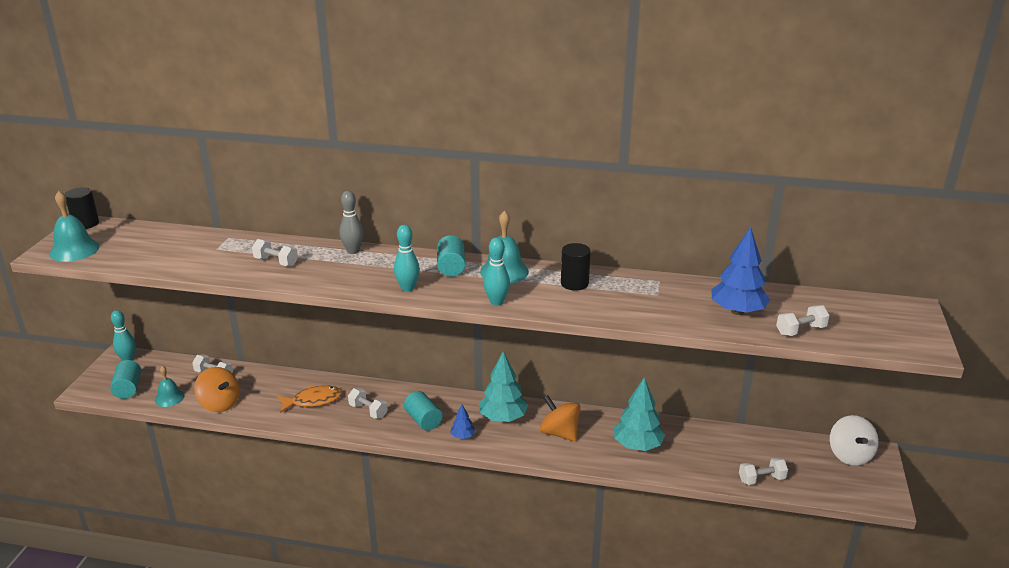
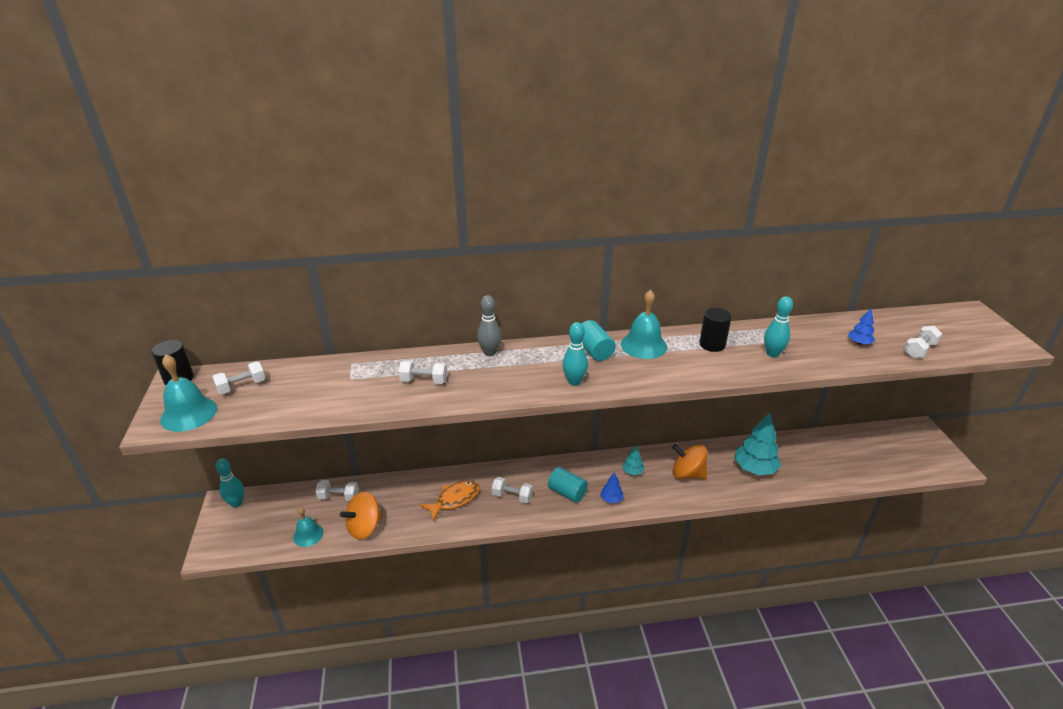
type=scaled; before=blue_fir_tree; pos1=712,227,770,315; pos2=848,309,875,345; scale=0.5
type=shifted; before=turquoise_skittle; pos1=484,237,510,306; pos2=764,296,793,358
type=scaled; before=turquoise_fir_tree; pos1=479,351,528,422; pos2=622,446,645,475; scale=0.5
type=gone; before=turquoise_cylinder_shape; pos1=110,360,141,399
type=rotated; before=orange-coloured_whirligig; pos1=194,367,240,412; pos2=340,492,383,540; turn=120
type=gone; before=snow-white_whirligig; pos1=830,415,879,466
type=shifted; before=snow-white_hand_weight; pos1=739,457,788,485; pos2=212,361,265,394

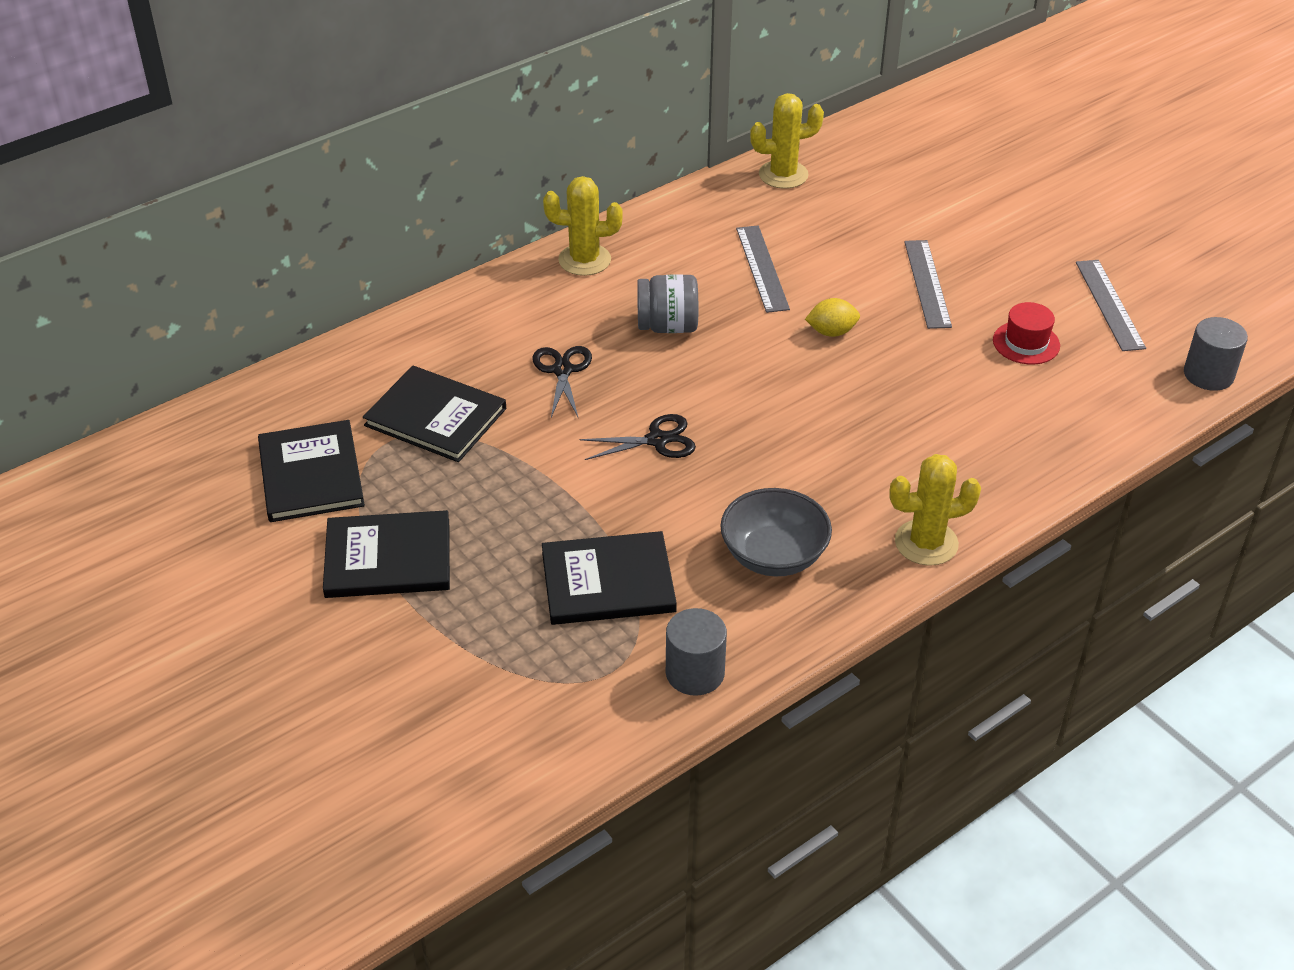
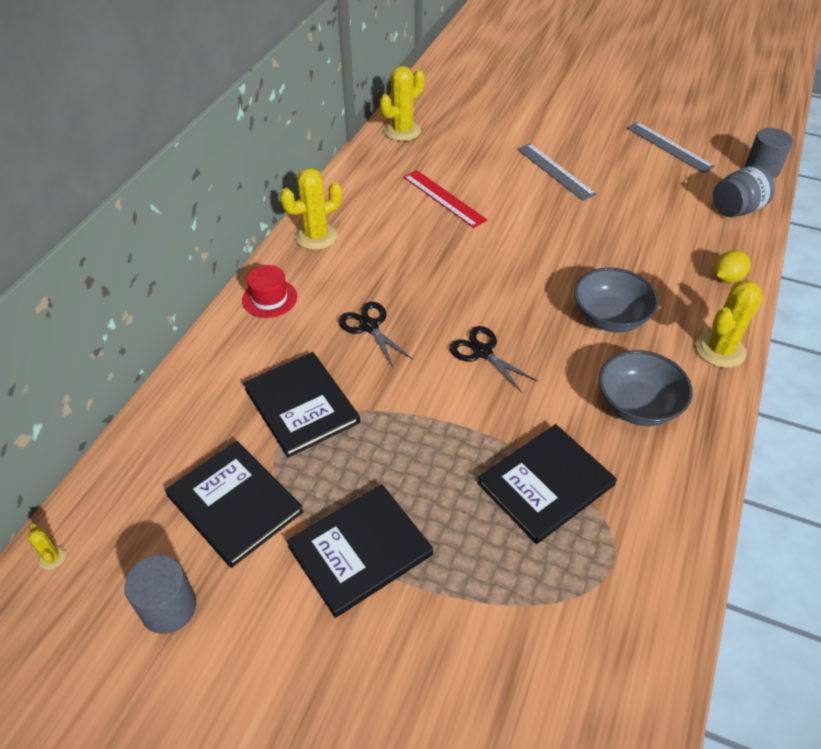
type=repainted; before=ash-grey_measuring_stick; after=scarlet_measuring_stick; pos1=736,225,790,313; pos2=404,170,487,228
type=shifted; before=ash-grey_jam_jar; pos1=637,274,698,333; pos2=713,165,775,217
type=shifted; before=bright_yellow_citrus_fruit; pos1=805,298,860,337; pos2=714,250,751,283
type=shifted; before=scarlet_tall_hat; pos1=993,302,1060,365; pos2=242,265,297,318
type=rotated; before=ebony_book; pos1=363,366,506,462; pos2=243,352,360,458; turn=60
type=rotated; before=ebony_scissors; pos1=580,414,696,460; pos2=450,326,537,393; turn=-90
type=shifted; before=ash-grey_cylinder_shape; pos1=666,608,727,696; pos2=124,555,197,634
type=new; after=ash-grey_bowl; pos2=574,267,659,332
type=new; after=bright_yellow_cactus; pos2=28,524,66,570

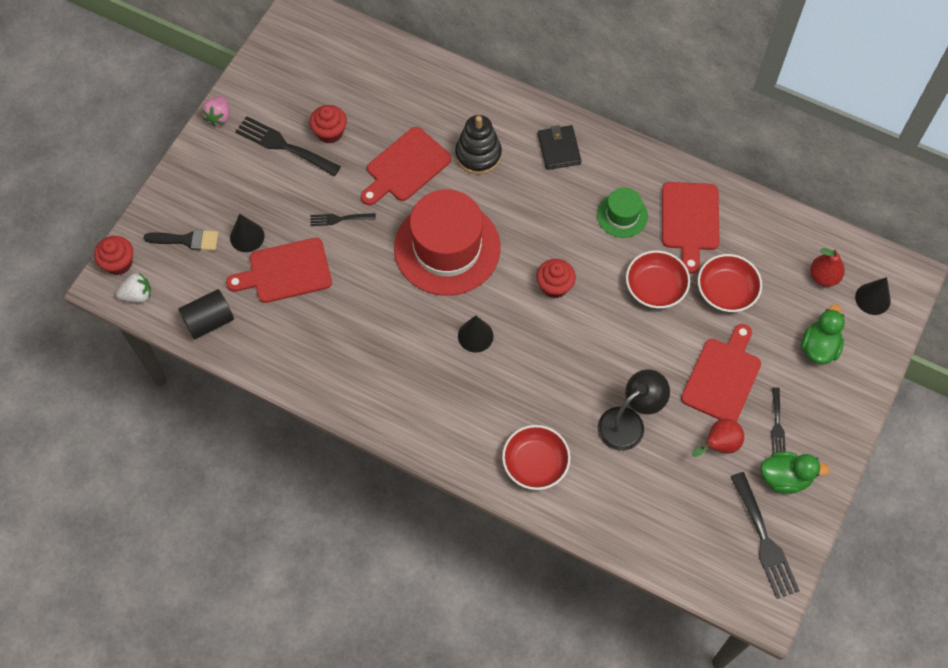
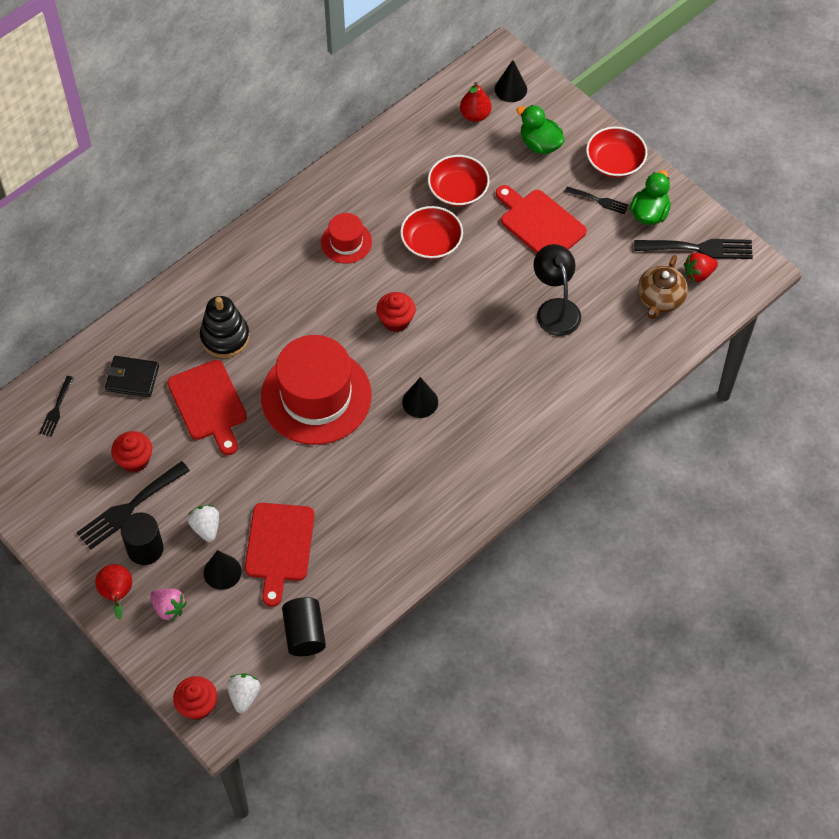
type=shifted; before=rosy_berry; pos1=202,96,230,127; pos2=150,588,187,621
type=shifted; before=ebony_card_wallet; pos1=538,125,581,170; pos2=105,356,159,397
type=gone; before=scarlet_chopping_board; pos1=662,182,720,274
type=repainted; before=emerald_tall_hat; after=scarlet_tall_hat; pos1=597,187,648,238; pos2=321,213,372,264
type=shifted; before=ebony_dinner_fork; pos1=310,213,376,226; pos2=39,376,74,437
type=gone; before=ebony_paintbrush; pos1=144,229,218,251
type=shifted; before=scarlet_pear_fruit; pos1=692,418,744,457; pos2=95,564,132,620
type=shifted; before=scarlet_bowl; pos1=502,425,571,490; pos2=586,127,647,177
type=new; after=scarlet_berry; pos2=684,253,718,282
type=new; after=russet_china_teapot; pos2=638,255,688,319
type=new; after=snow-white_berry; pos2=188,505,219,542
type=new; after=ebony_cylinder_shape; pos2=121,512,164,565

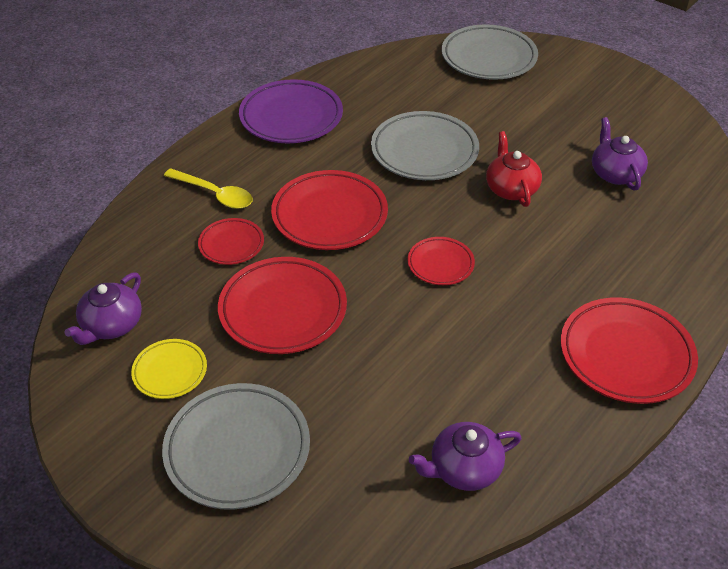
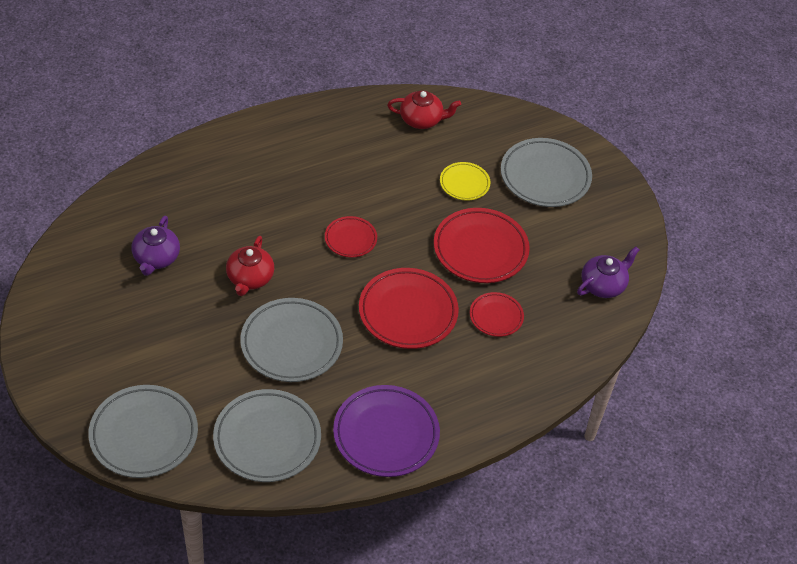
type=gone; before=bright_yellow_spoon; pos1=164,168,253,209
type=gone; before=scarlet_flat_dish; pos1=561,297,698,404
type=shifted; before=bright_yellow_flat_dish; pos1=131,339,207,399; pos2=440,162,490,200
type=repainted; before=violet_china_teapot; after=scarlet_china_teapot; pos1=409,422,521,491; pos2=387,91,461,129
type=new; after=ash-grey_flat_dish; pos2=213,389,321,482

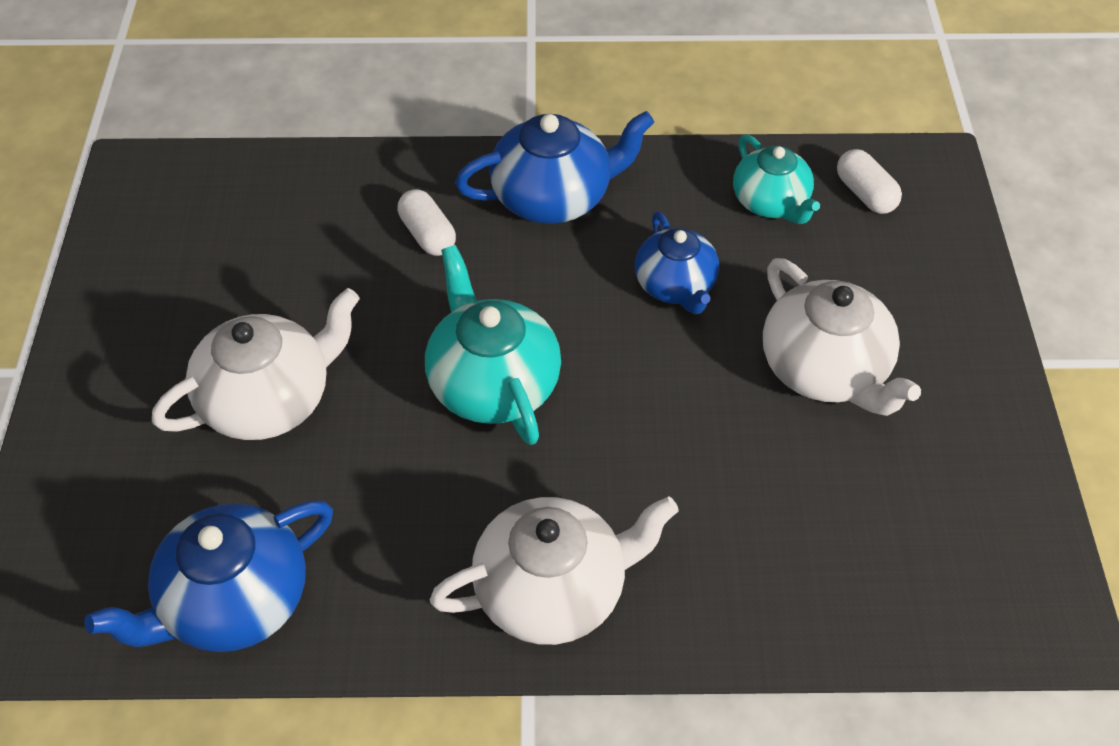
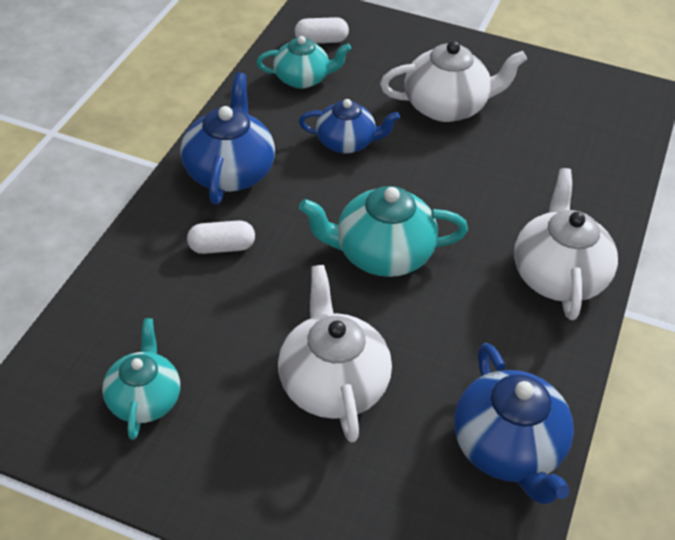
type=new; after=turquoise_china_teapot; pos2=102,318,180,440

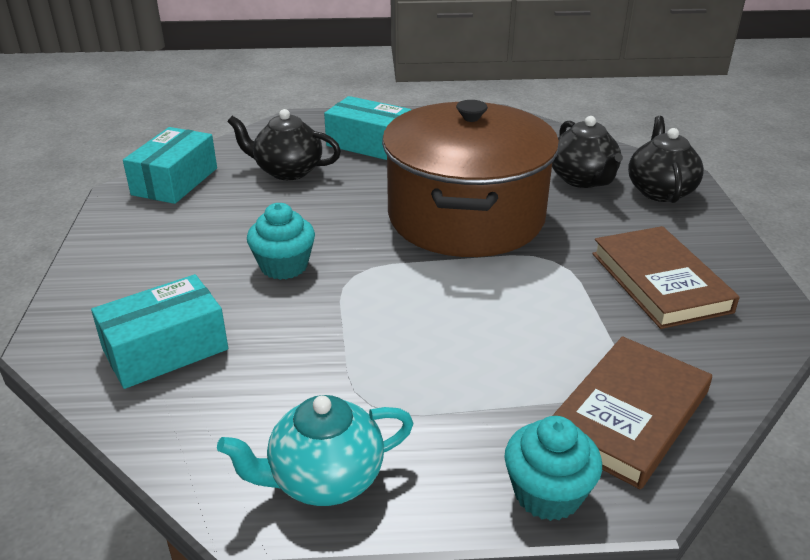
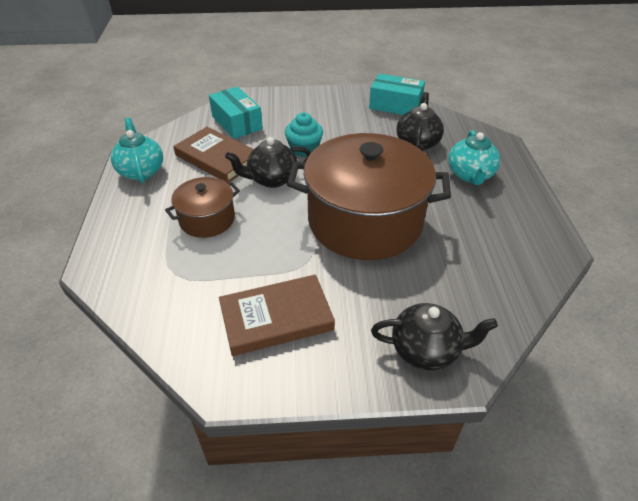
type=swapped; before=turquoise_package; after=turquoise_china_teapot; pos1=324,96,411,160; pos2=448,130,500,185
type=shifted; before=ebony_china_teapot; pos1=552,116,623,188; pos2=225,137,311,188
type=shifted; before=russet_book; pos1=552,336,712,489; pos2=173,127,254,183
type=gone; before=turquoise_fairy_cake; pos1=504,416,602,521
type=new; after=russet_stockpot; pos2=165,177,240,238

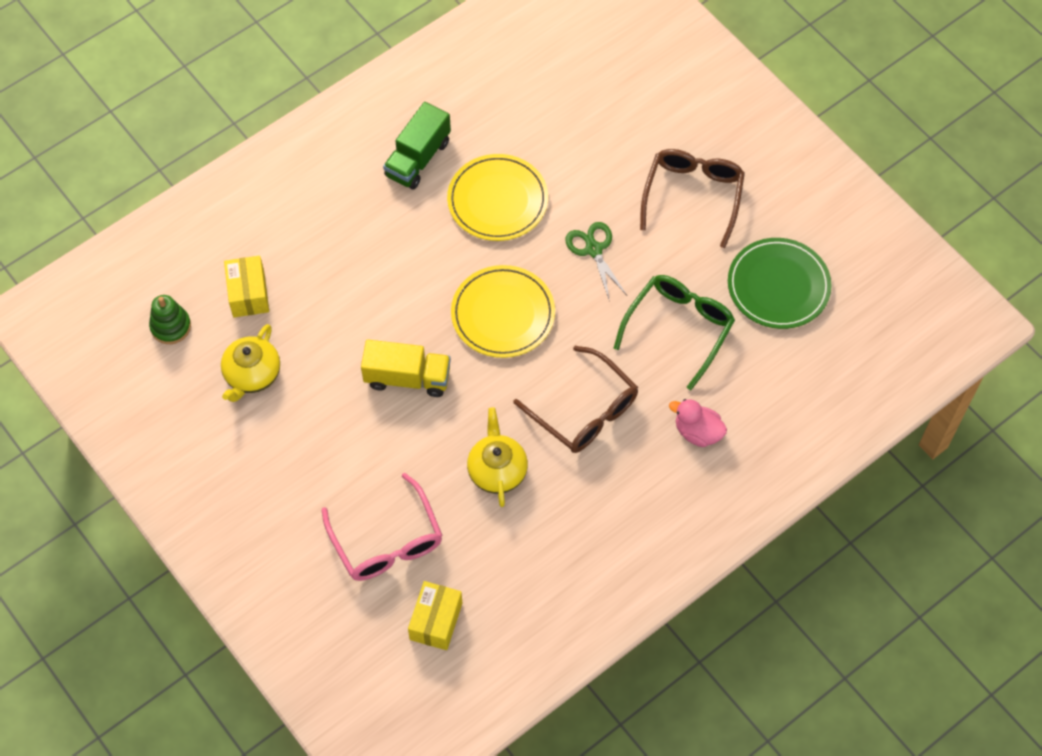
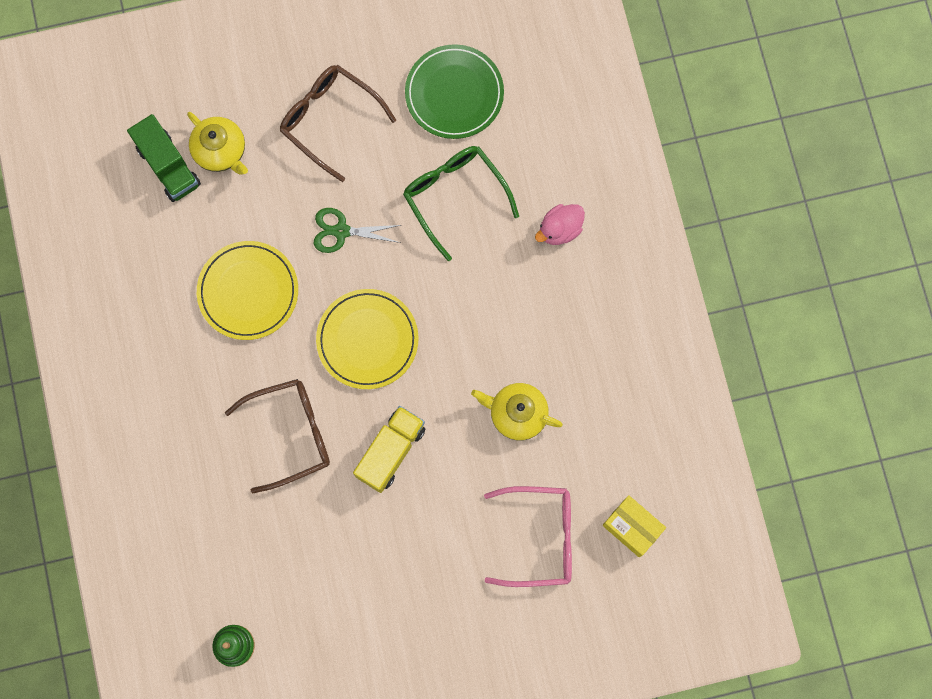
type=shifted; before=emerald_lorry; pos1=383,102,451,189; pos2=127,114,201,202
type=gone; before=bright_yellow_package; pos1=224,256,269,317
type=shifted; before=bright_yellow_china_teapot; pos1=221,324,280,402; pos2=187,112,248,175
type=shifted; before=russet_spectacles; pos1=514,346,638,453; pos2=225,379,330,493

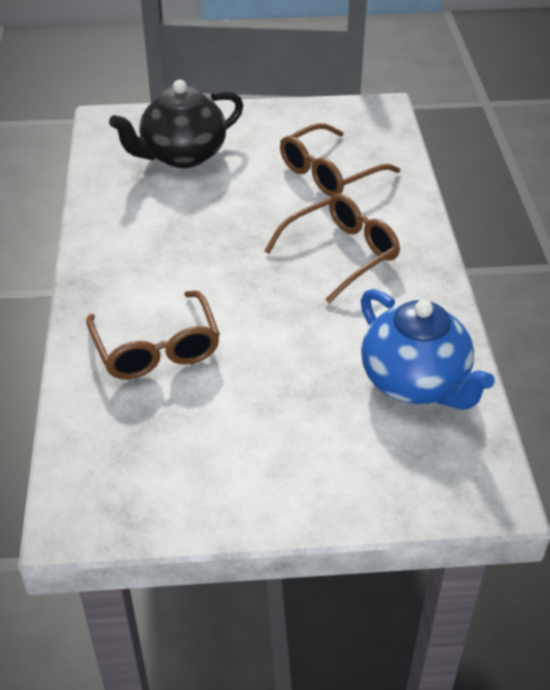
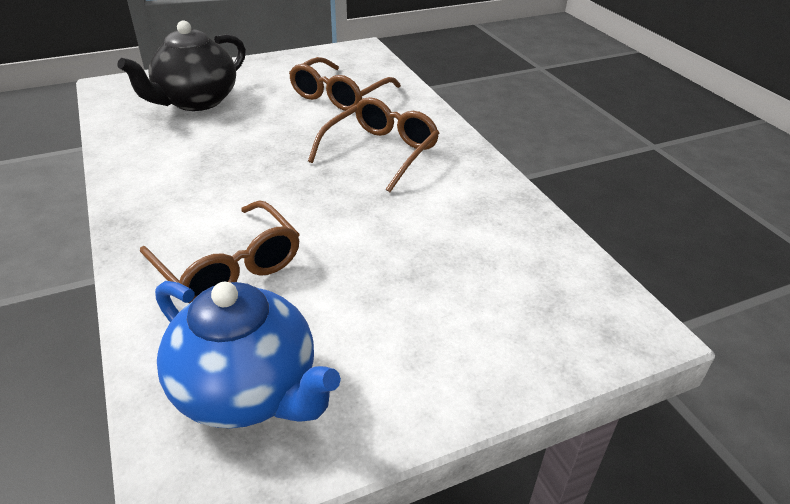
type=shifted; before=blue_china_teapot; pos1=361,289,495,410; pos2=155,281,341,428

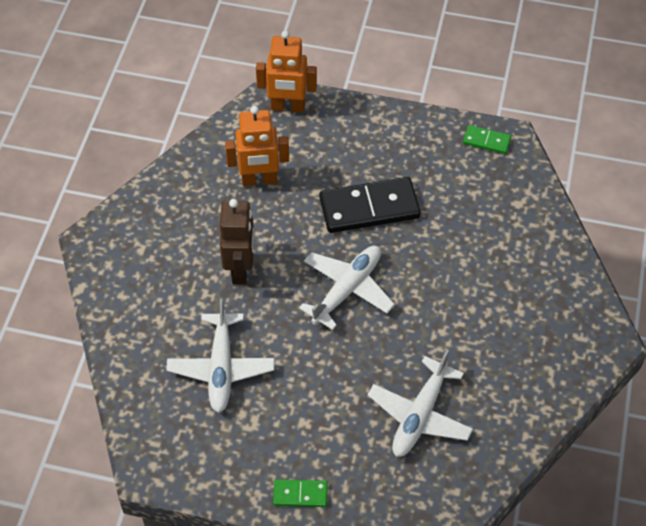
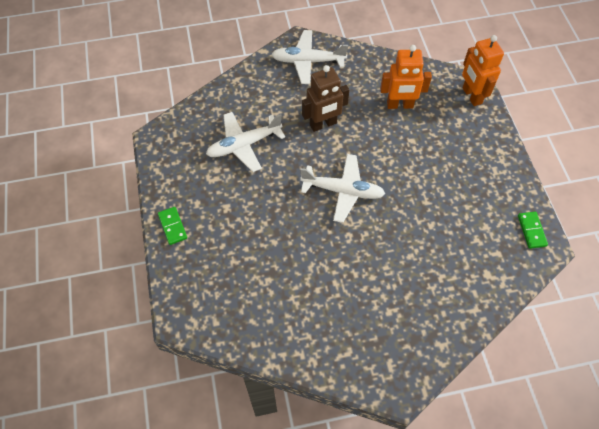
type=rotated; before=orange-coloured_toy_robot; pos1=225,106,289,186; pos2=380,45,432,109; turn=-60
type=gone; before=ebony_domino_tile; pos1=319,177,421,233
type=shifted; before=snow-white_plane; pos1=368,350,473,457; pos2=271,30,348,84

